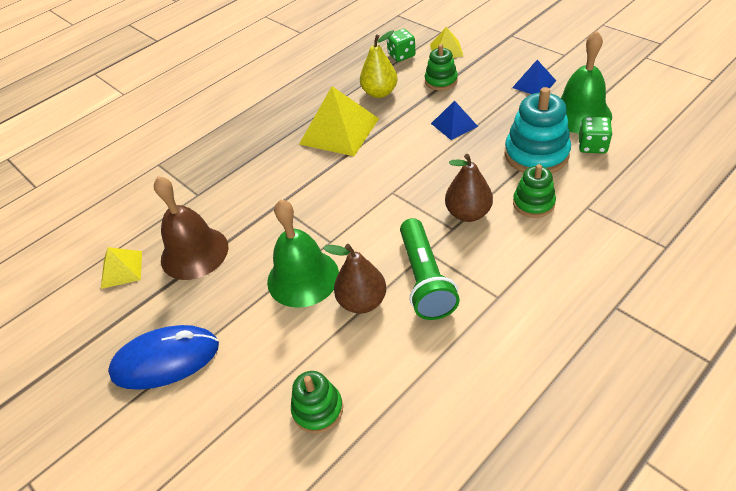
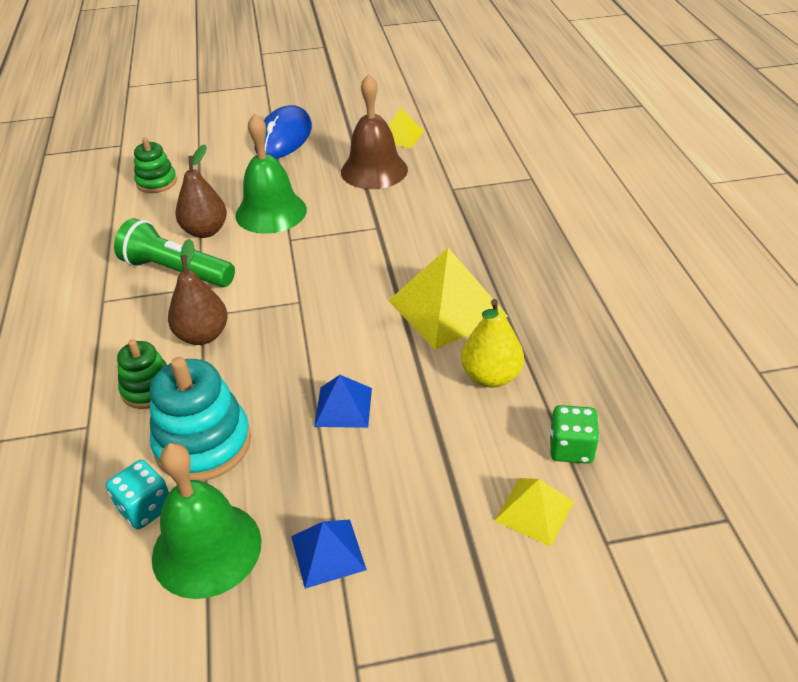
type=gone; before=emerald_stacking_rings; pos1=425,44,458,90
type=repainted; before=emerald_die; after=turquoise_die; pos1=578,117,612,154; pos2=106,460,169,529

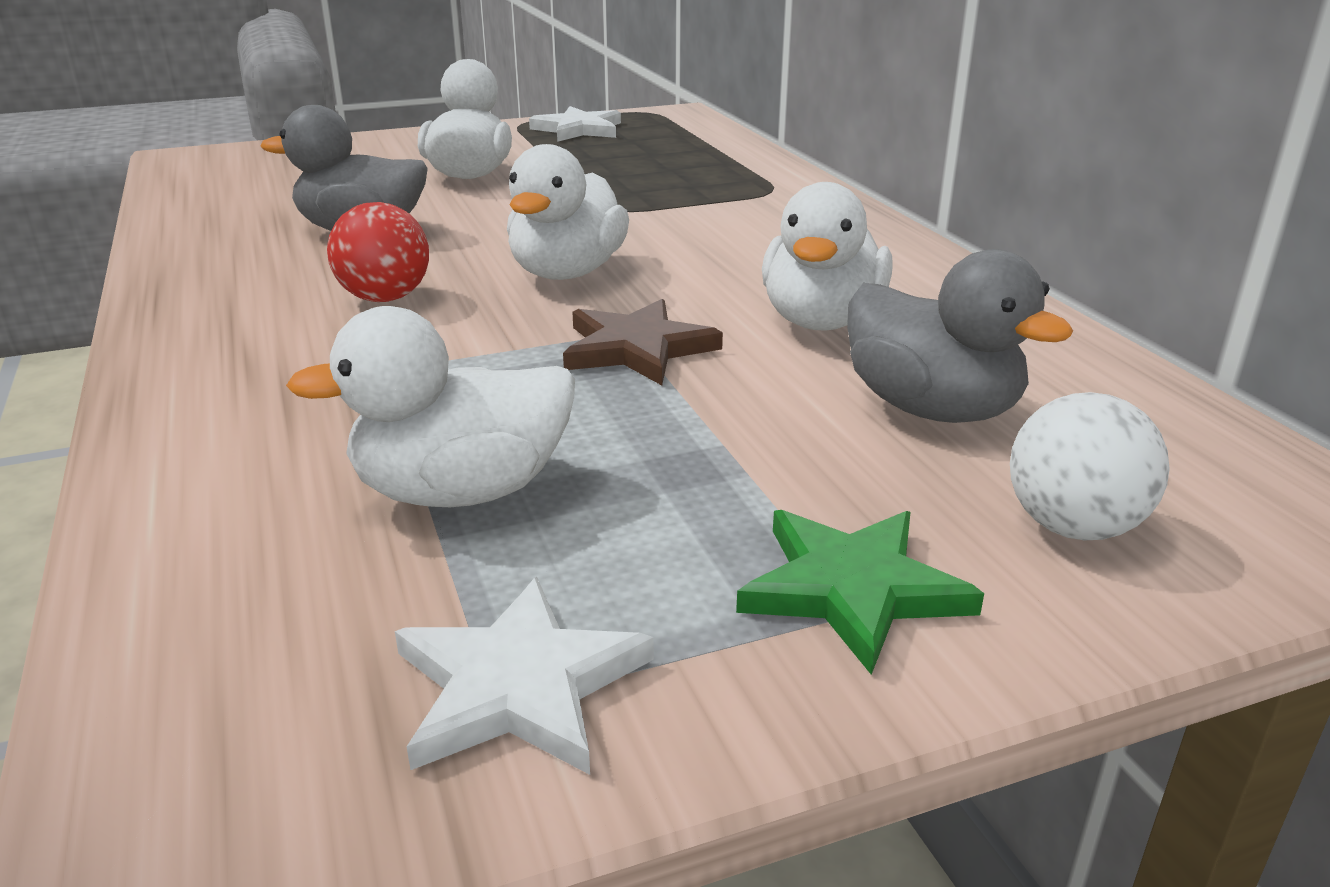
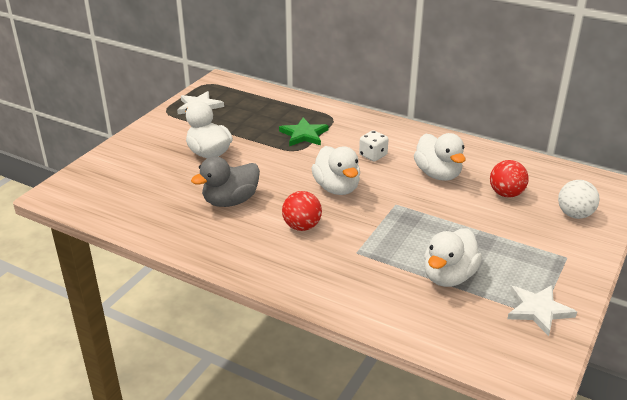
type=swapped; before=ash-grey_duck; after=scarlet_ball; pos1=847,249,1073,423; pos2=490,160,529,197
type=gone; before=russet_star_shape; pos1=563,299,723,385
type=shifted; before=emerald_star_shape; pos1=736,510,984,675; pos2=279,117,329,146
type=new; after=snow-white_die; pos2=359,130,388,162

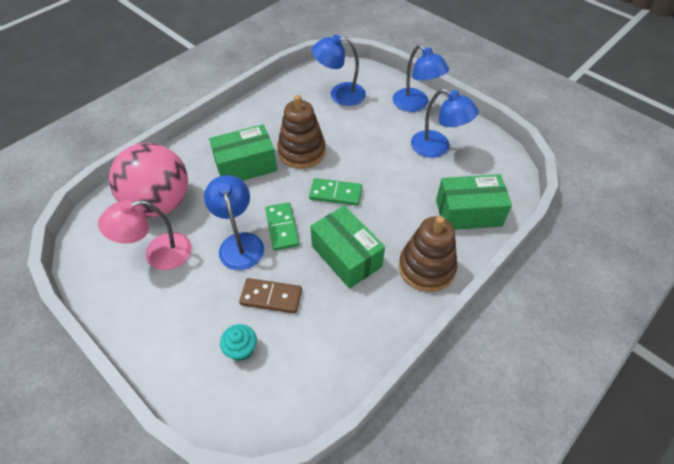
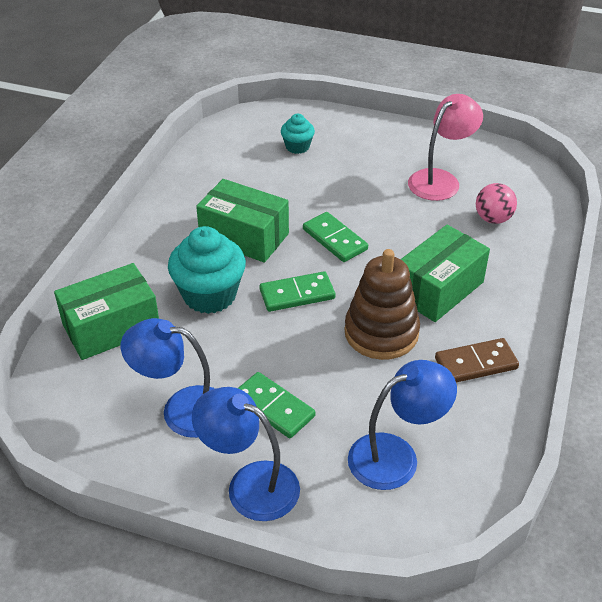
type=scaled; before=rosy_ball; pos1=109,143,188,217; pos2=476,183,517,224; scale=0.45
type=gone; before=blue_lamp; pos1=204,175,264,270
type=gone; before=russet_stacking_rings; pos1=399,216,457,292
type=shifted; before=russet_domino_tile; pos1=239,278,302,314; pos2=435,338,519,383
type=new; after=turquoise_fairy_cake; pos2=168,226,246,314
type=new; after=emerald_domino_tile; pos2=238,372,315,438

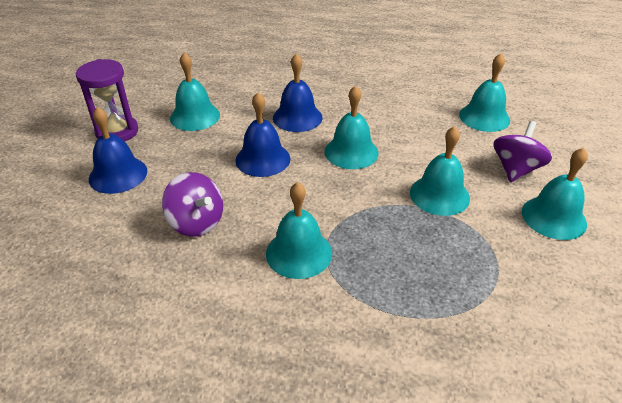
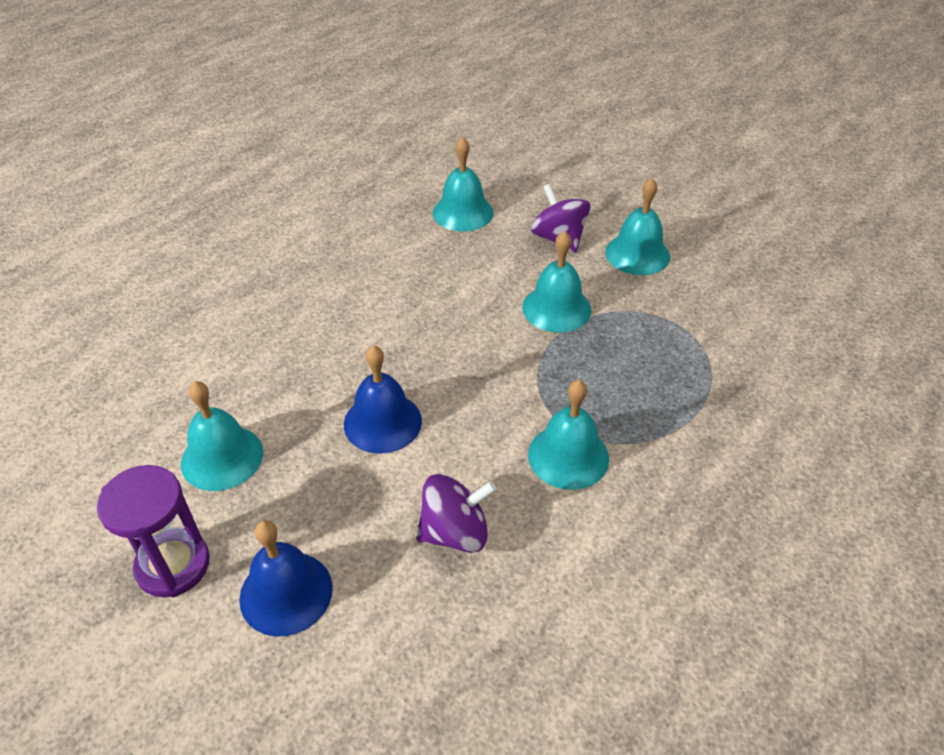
type=gone; before=blue_hand_bell; pos1=273,53,322,132
type=gone; before=turquoise_hand_bell; pos1=324,85,378,169

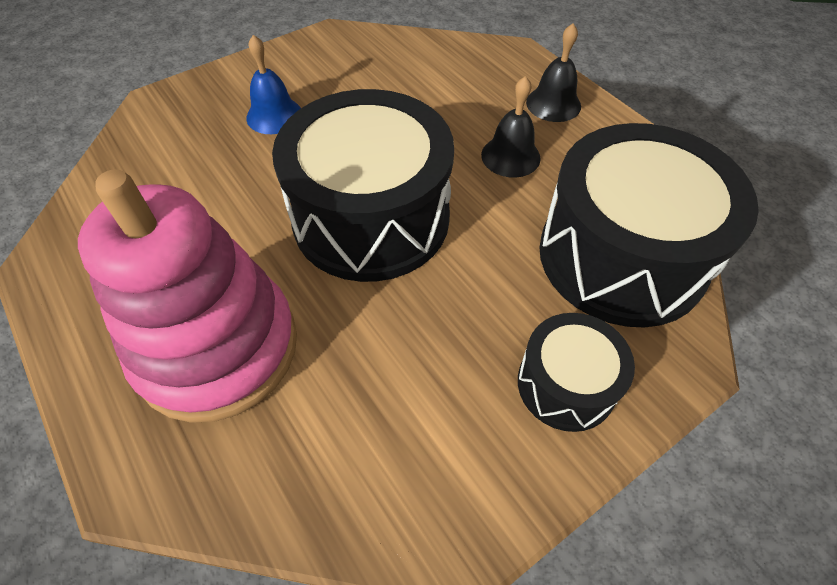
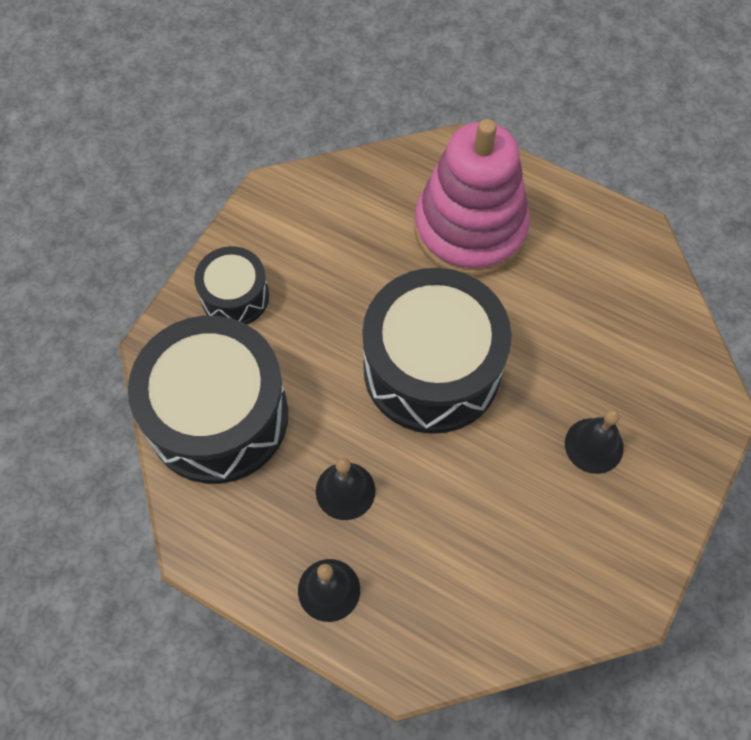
type=repainted; before=blue_hand_bell; after=ebony_hand_bell; pos1=246,35,301,134; pos2=565,409,624,474

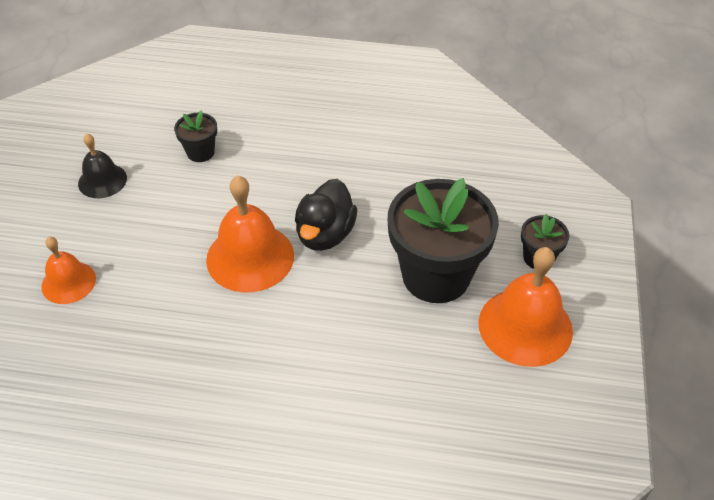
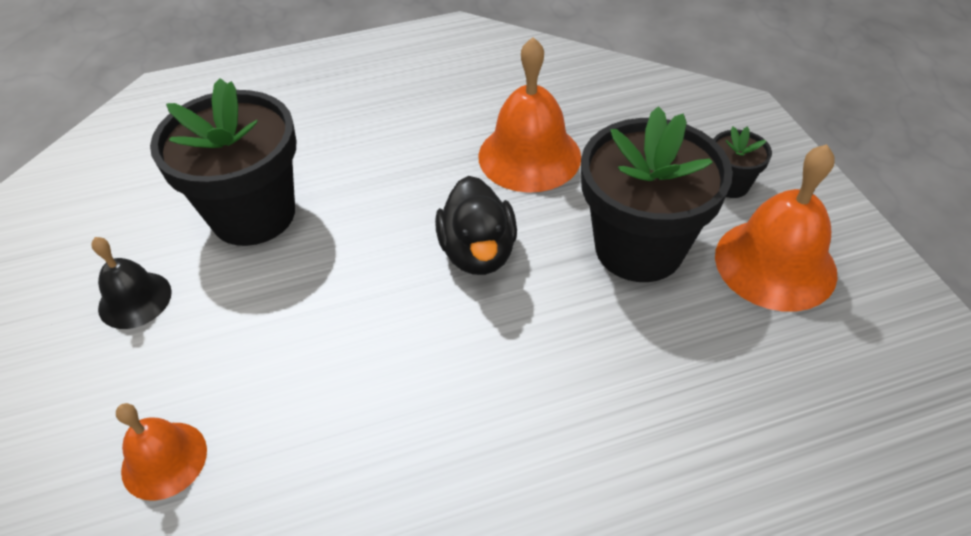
type=scaled; before=ebony_potted_plant; pos1=174,110,217,162; pos2=150,78,296,246; scale=2.19
type=shifted; before=orange-coloured_hand_bell; pos1=206,175,294,293; pos2=478,37,581,193

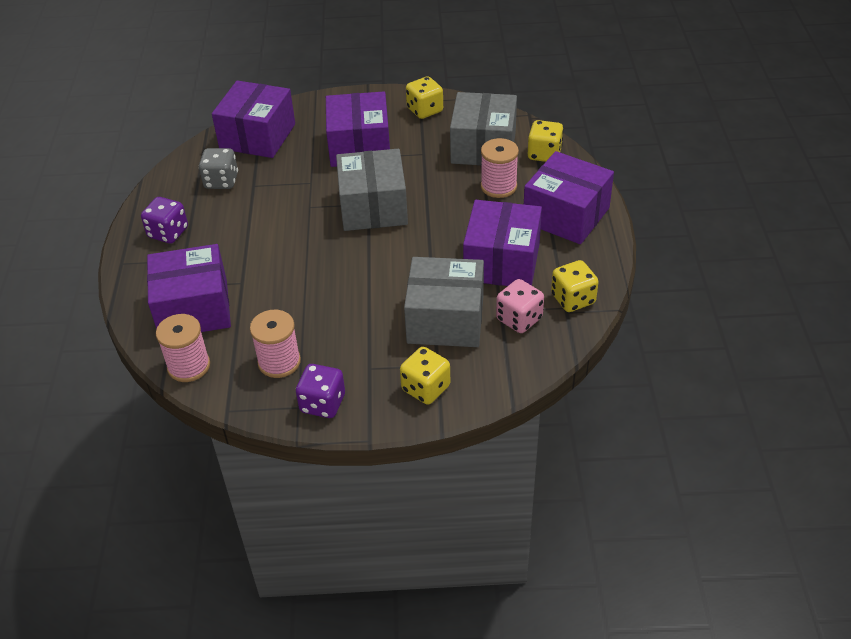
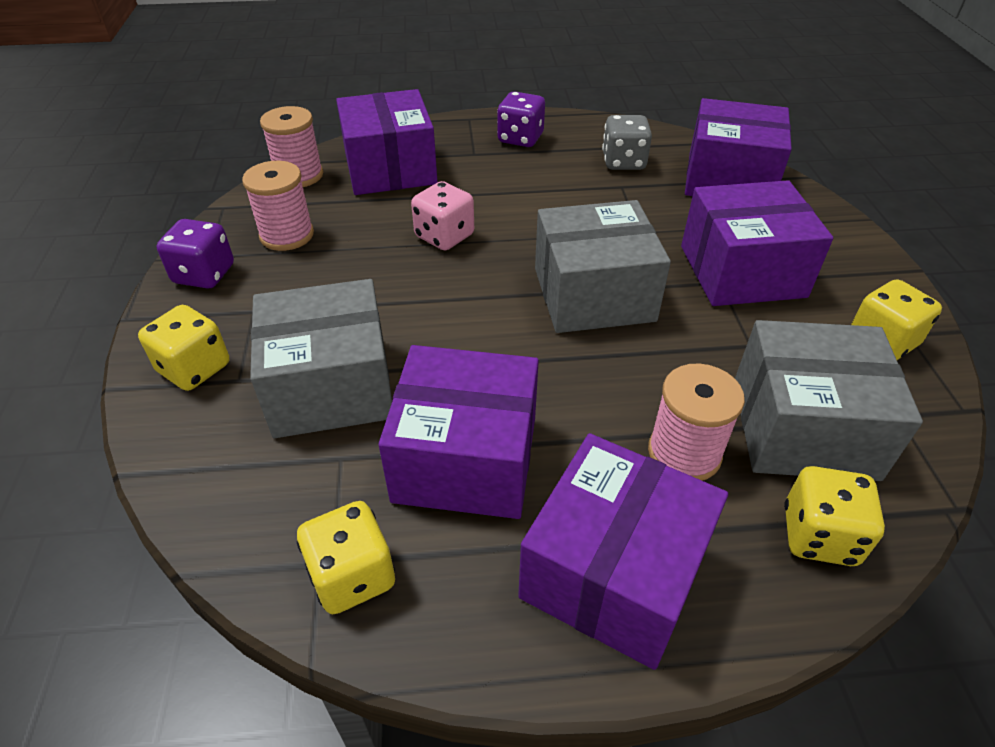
type=rotated; before=ash-grey_package; pos1=404,257,484,347; pos2=250,279,392,438; turn=75
type=shifted; before=rosy_die; pos1=496,279,544,333; pos2=411,181,474,250

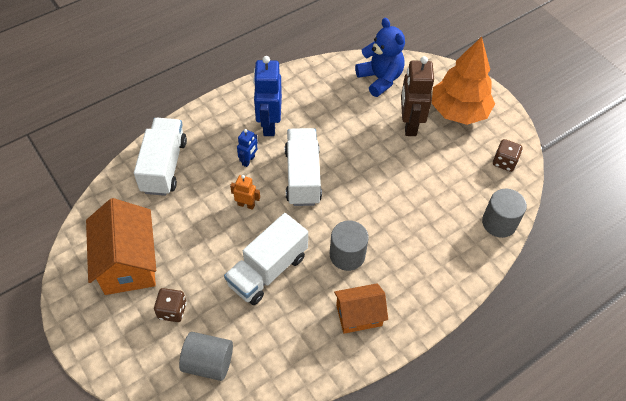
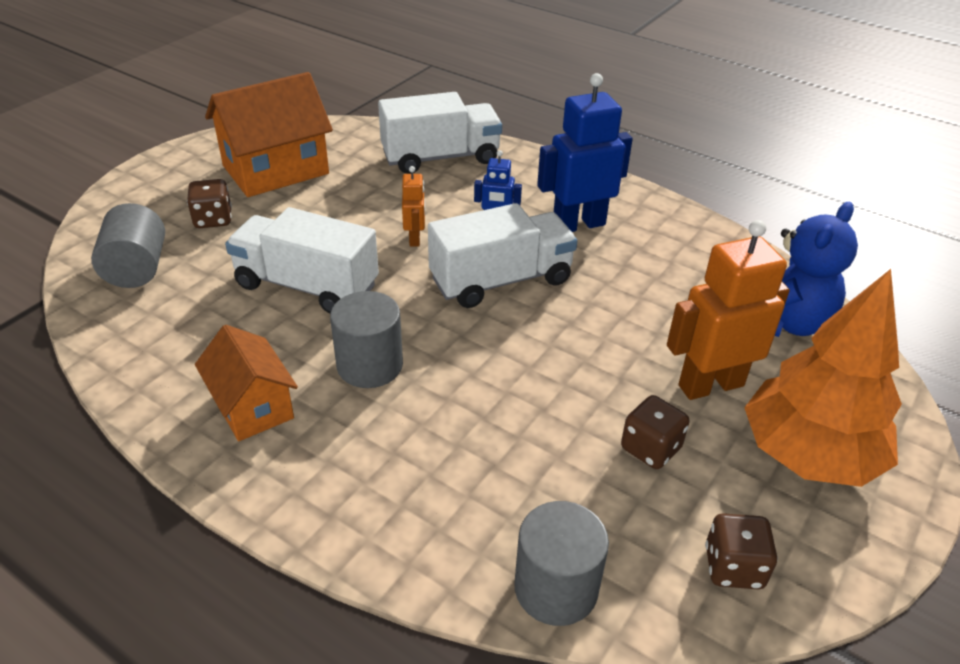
type=repainted; before=russet_toy_robot; after=orange-coloured_toy_robot; pos1=401,56,434,136; pos2=667,220,790,400
type=new; after=russet_die; pos2=621,395,690,469

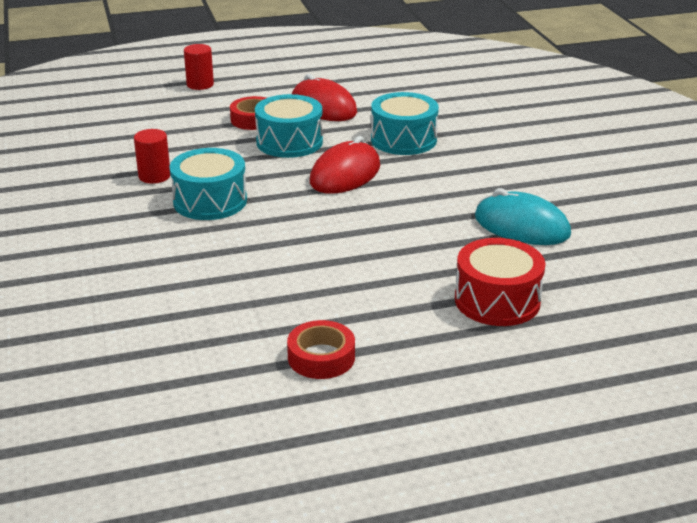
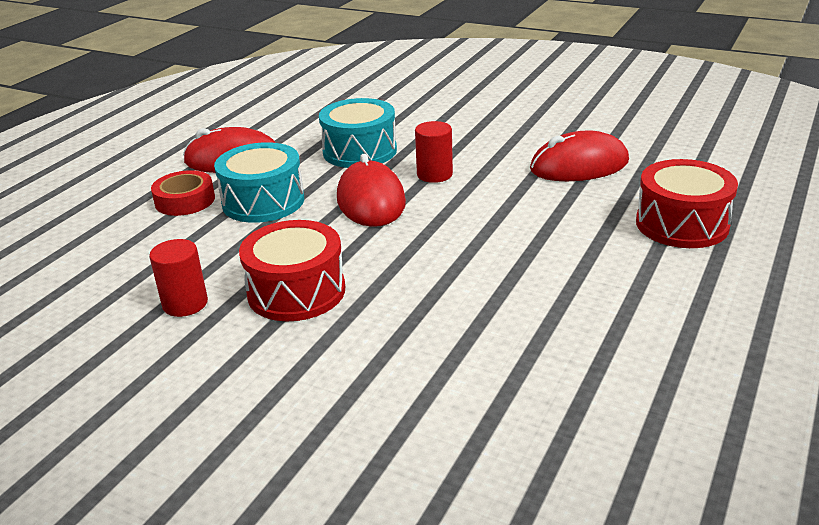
type=shifted; before=scarlet_cylinder_shape; pos1=184,44,214,90; pos2=415,121,453,183
type=repainted; before=turquoise_toy_drum; after=scarlet_toy_drum; pos1=169,148,247,220; pos2=239,220,345,321
type=repainted; before=turquoise_PC_mouse; after=scarlet_PC_mouse; pos1=475,188,571,245; pos2=530,130,629,181
type=gone; before=scarlet_sticky_tape; pos1=287,320,355,379

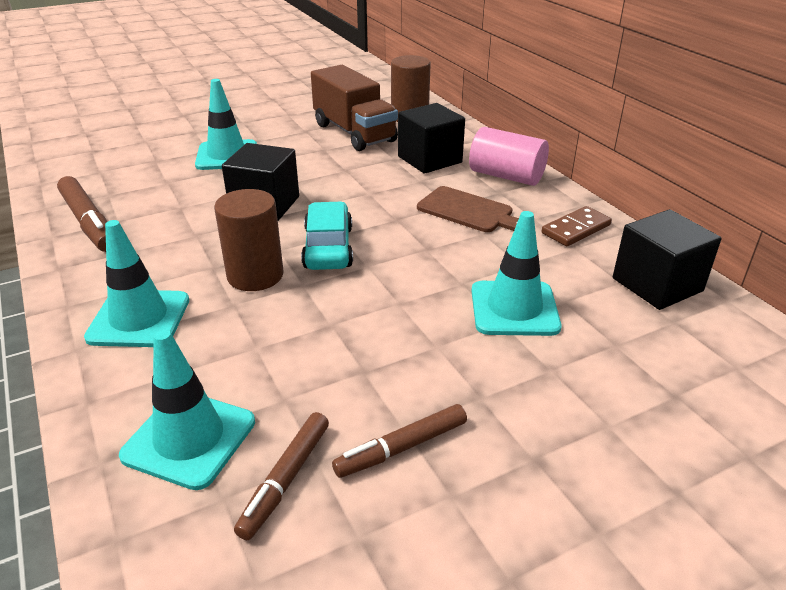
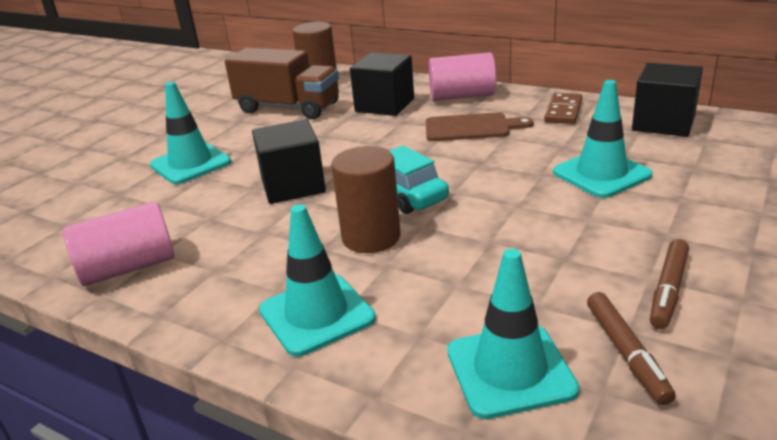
type=swapped; before=russet_felt_pen; after=rosy_cylinder_shape; pos1=57,176,107,252; pos2=63,202,174,286

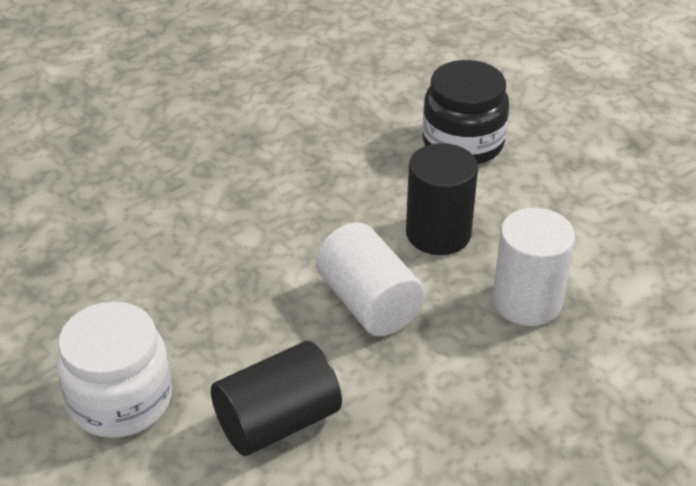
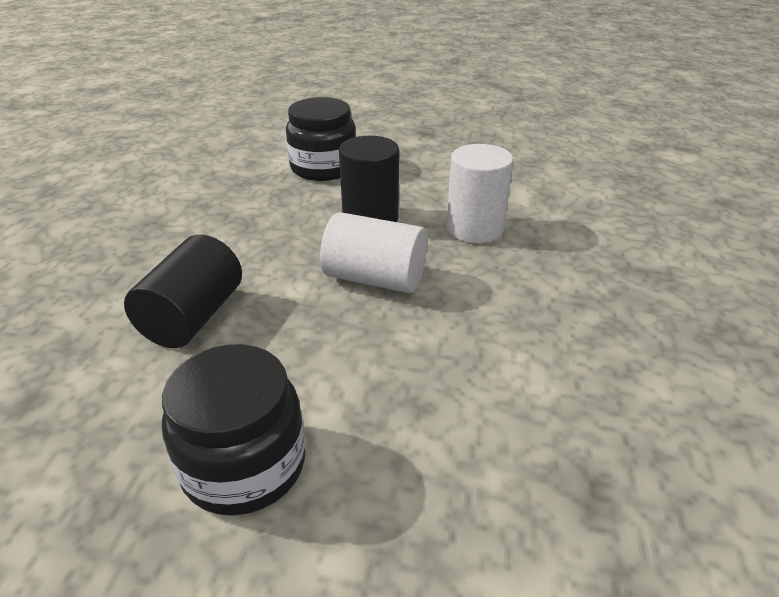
type=repainted; before=snow-white_jam_jar; after=ebony_jam_jar; pos1=57,302,172,438; pos2=162,344,306,516
type=shifted; before=ebony_cylinder_shape; pos1=211,341,342,456; pos2=124,235,242,348

